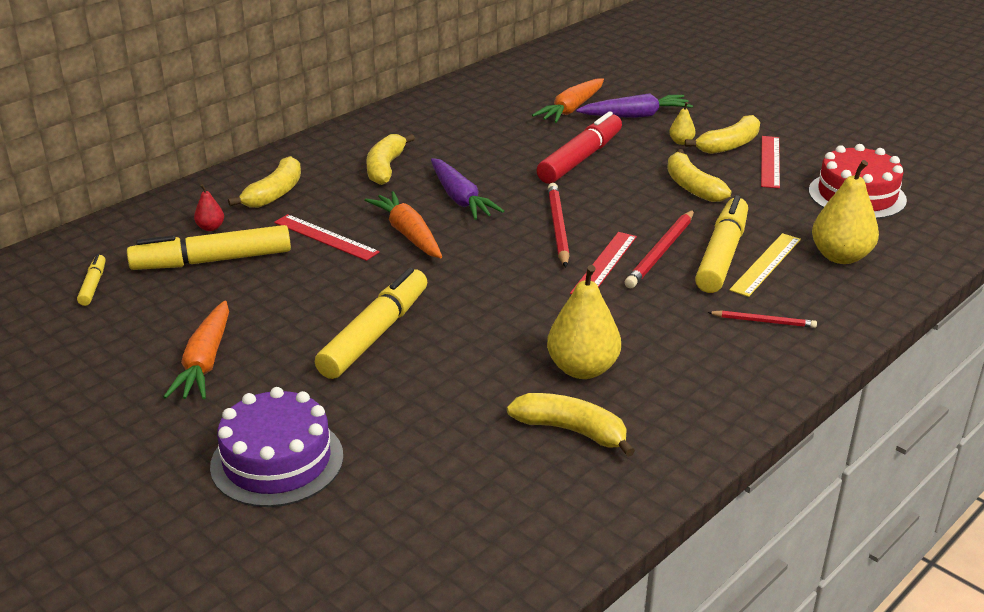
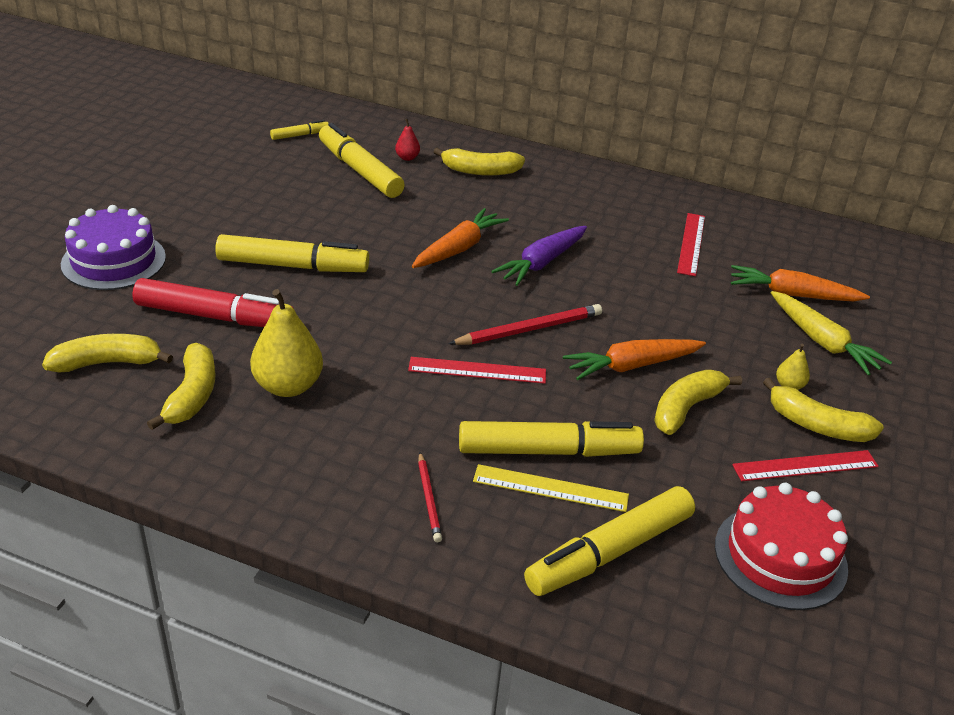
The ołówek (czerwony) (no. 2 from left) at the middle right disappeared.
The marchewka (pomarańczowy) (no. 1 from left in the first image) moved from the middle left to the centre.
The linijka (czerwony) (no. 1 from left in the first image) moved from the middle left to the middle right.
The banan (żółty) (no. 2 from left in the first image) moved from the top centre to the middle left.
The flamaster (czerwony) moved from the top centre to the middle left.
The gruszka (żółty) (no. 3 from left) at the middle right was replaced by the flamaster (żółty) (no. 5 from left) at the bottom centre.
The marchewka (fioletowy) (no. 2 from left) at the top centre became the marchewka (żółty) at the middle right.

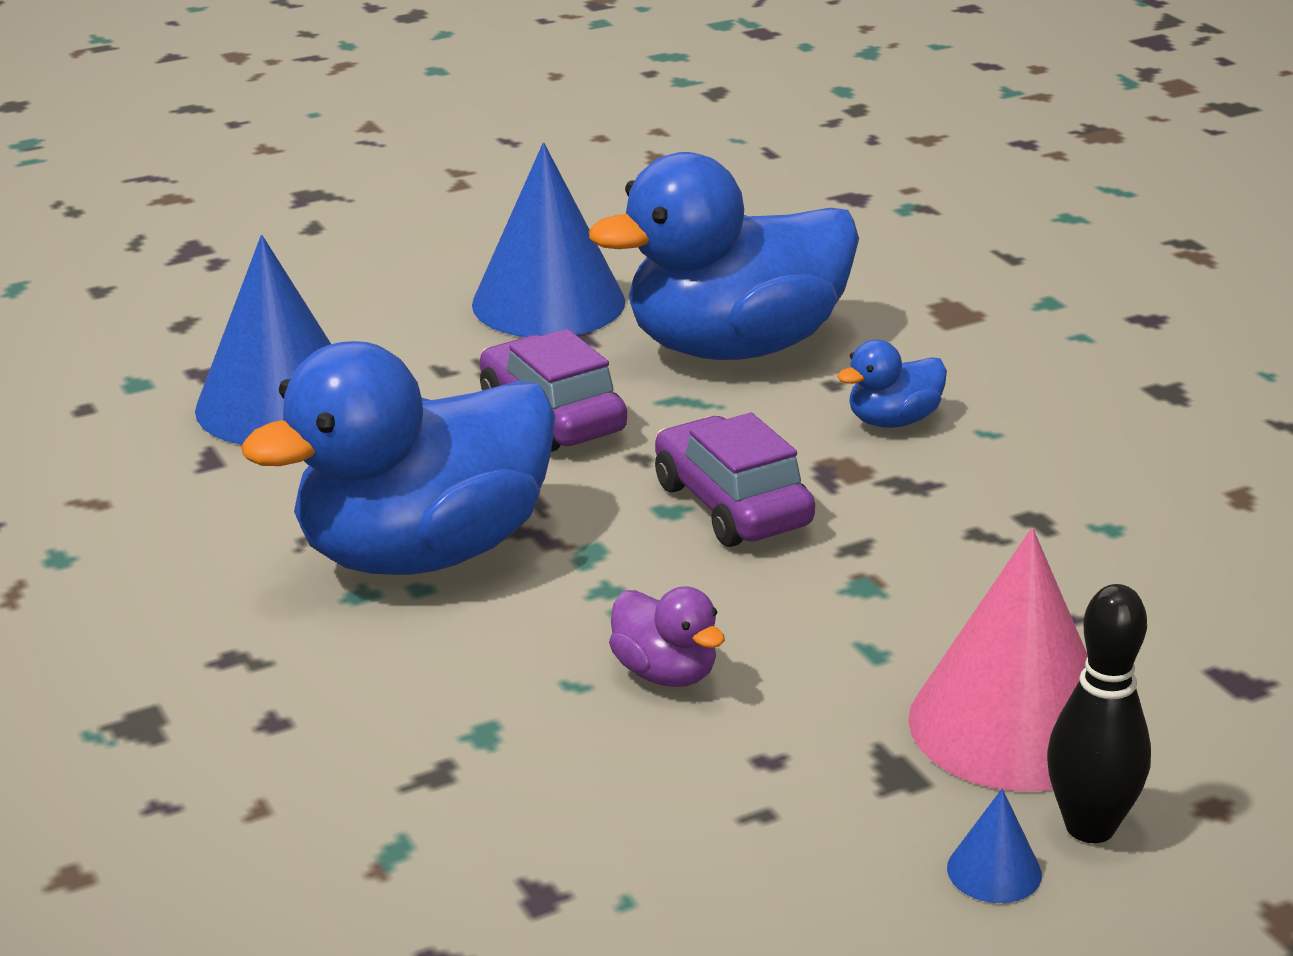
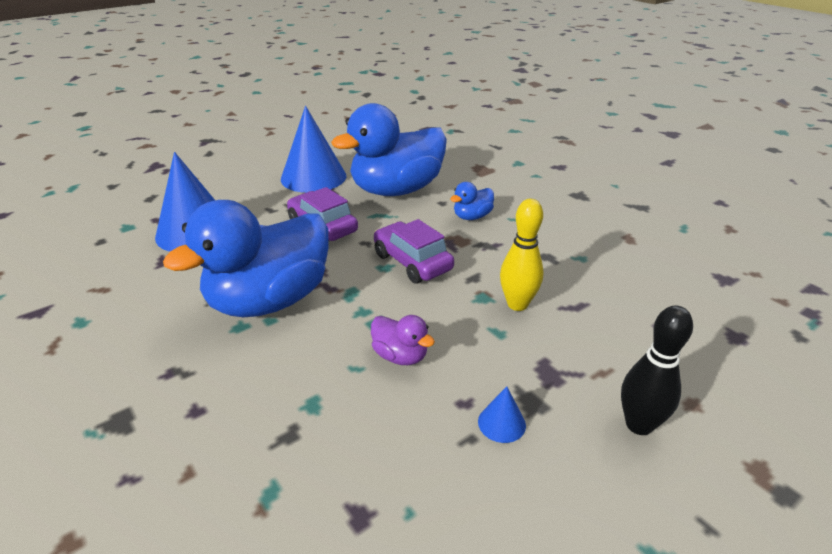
The stożek (różowy) at the bottom right disappeared.
The kręgiel (żółty) at the centre appeared.
The stożek (niebieski) (no. 3 from left) moved from the bottom right to the bottom centre.

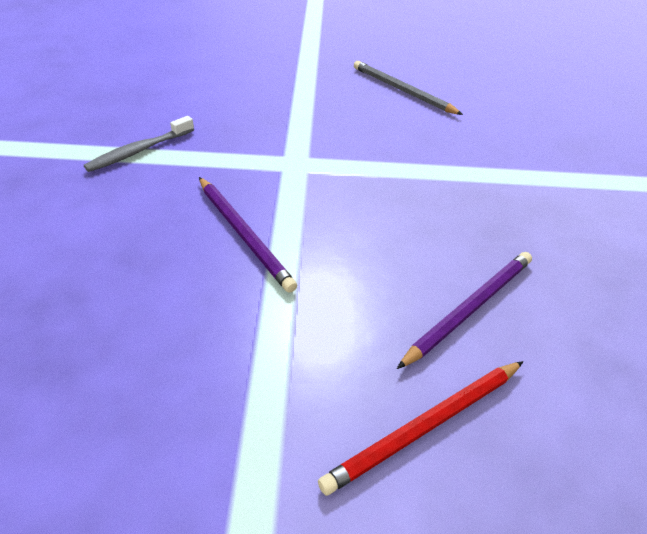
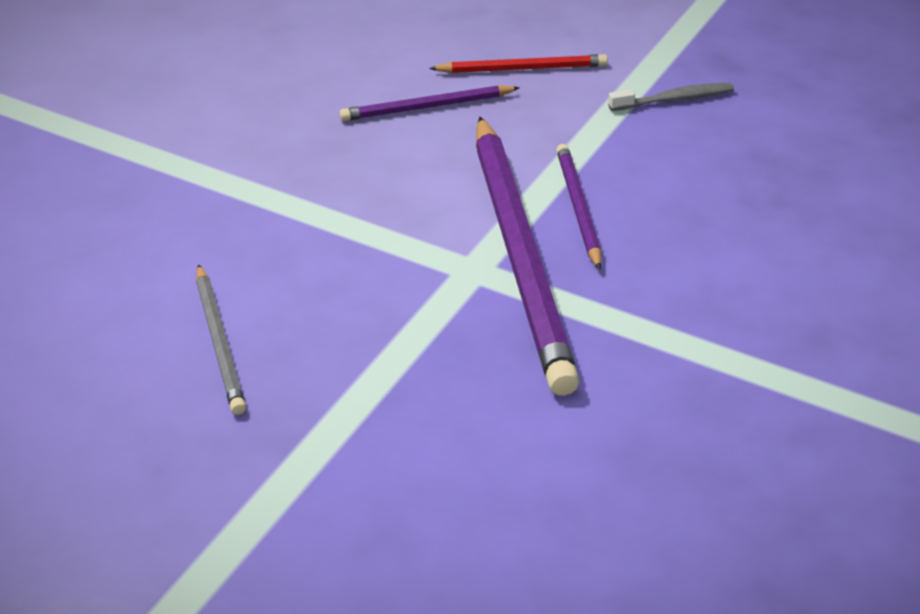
The ołówek (fioletowy) (no. 2 from left) at the centre appeared.
The szczoteczka do zębów (szary) moved from the top left to the top right.

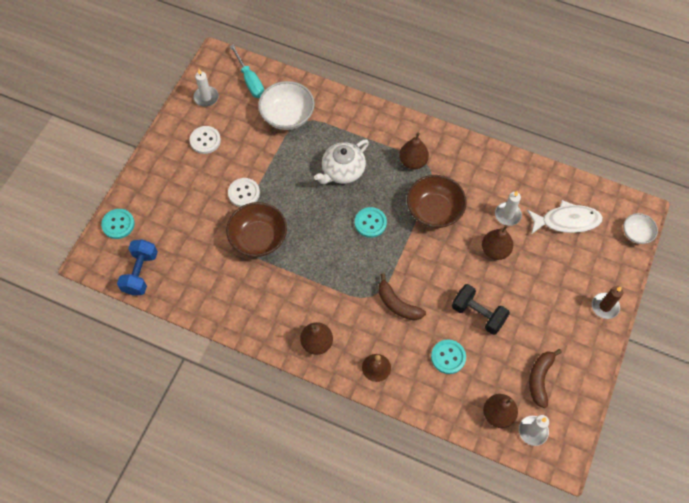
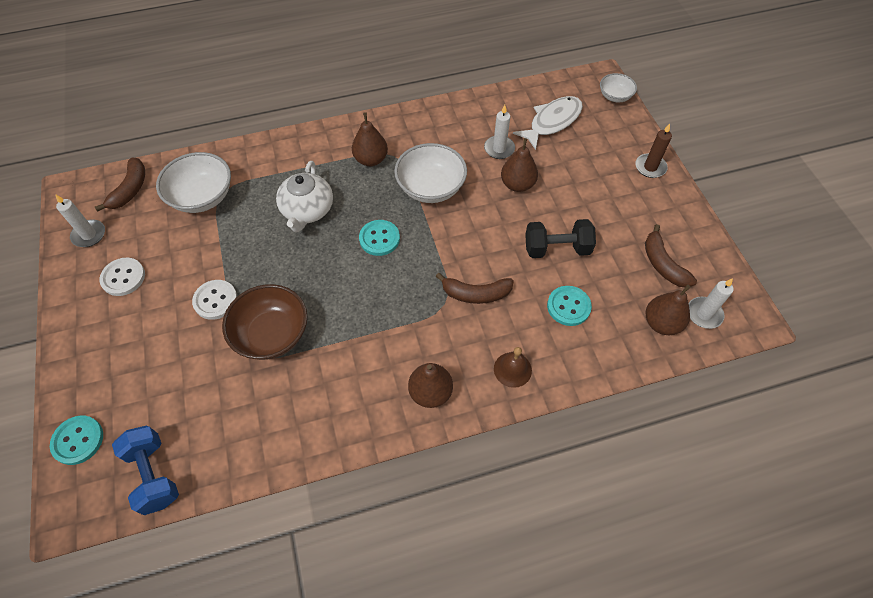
The śrubokręt (turkusowy) at the top centre was replaced by the banan (brązowy) (no. 1 from left) at the top left.
The miska (brązowy) (no. 2 from left) at the centre became the miska (biały) (no. 2 from left) at the top centre.

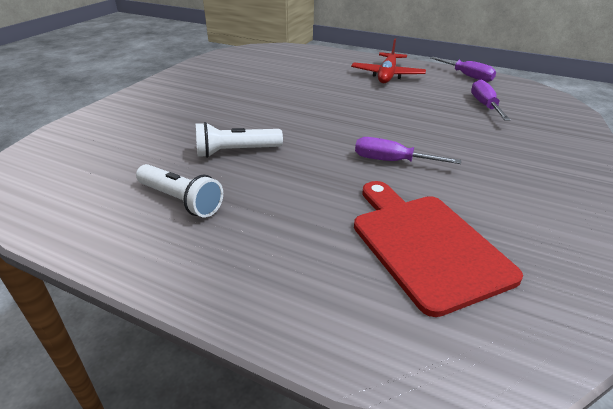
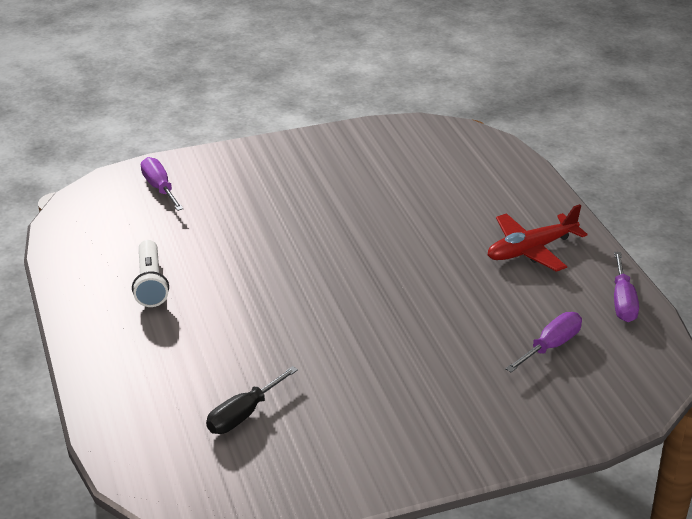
The latarka (biały) (no. 2 from left) at the centre disappeared.
The śrubokręt (fioletowy) (no. 1 from left) moved from the centre to the middle left.
The deska do krojenia (czerwony) at the middle right was replaced by the śrubokręt (czarny) at the bottom centre.

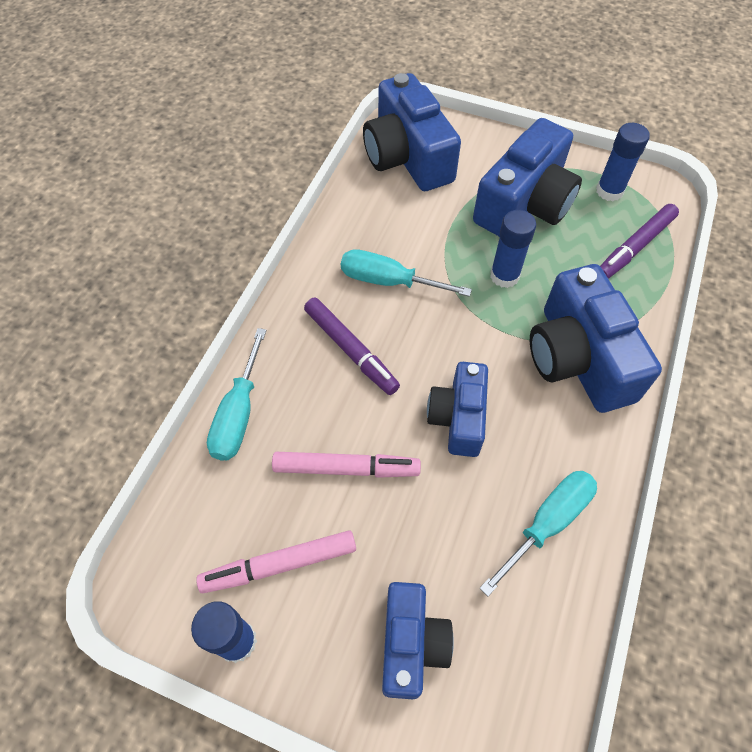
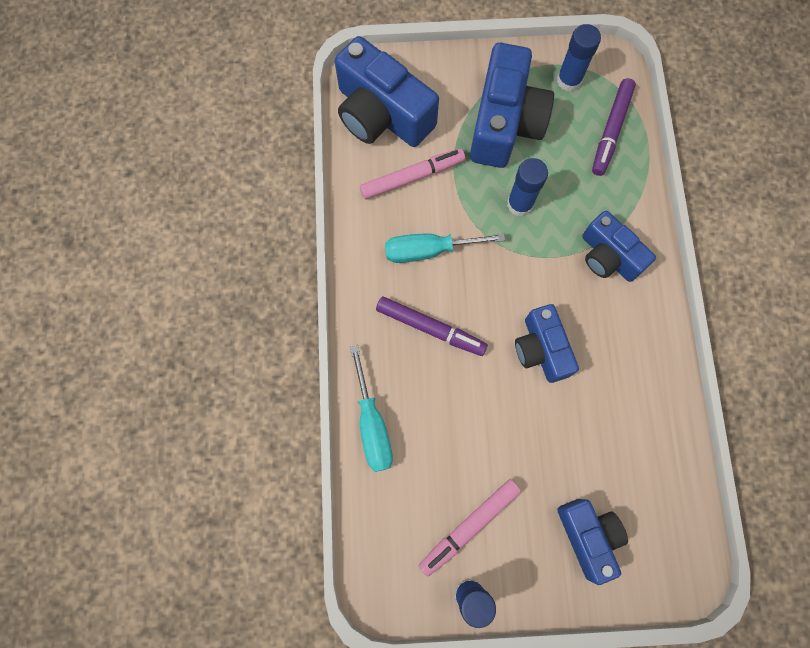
The śrubokręt (turkusowy) (no. 3 from left) at the bottom right disappeared.
The flamaster (różowy) (no. 2 from left in the first image) moved from the centre to the top centre.
The aparat fotograficzny (niebieski) (no. 5 from left) at the middle right changed to 0.62 times the size.

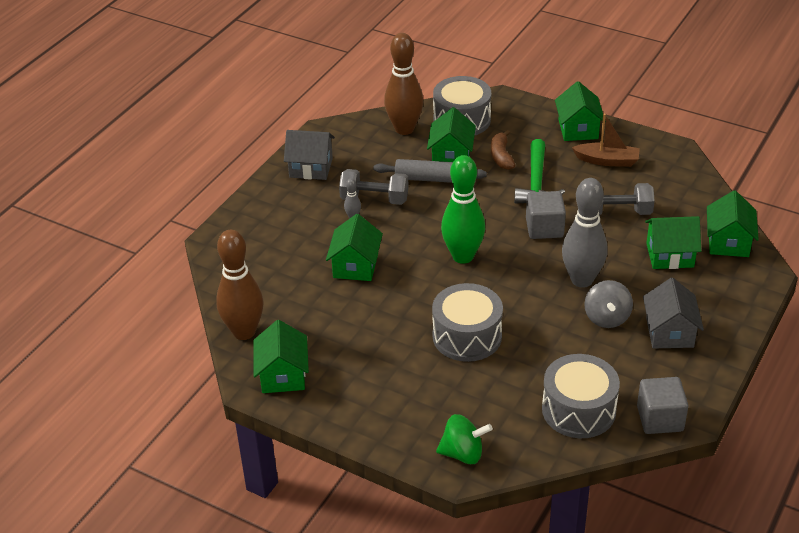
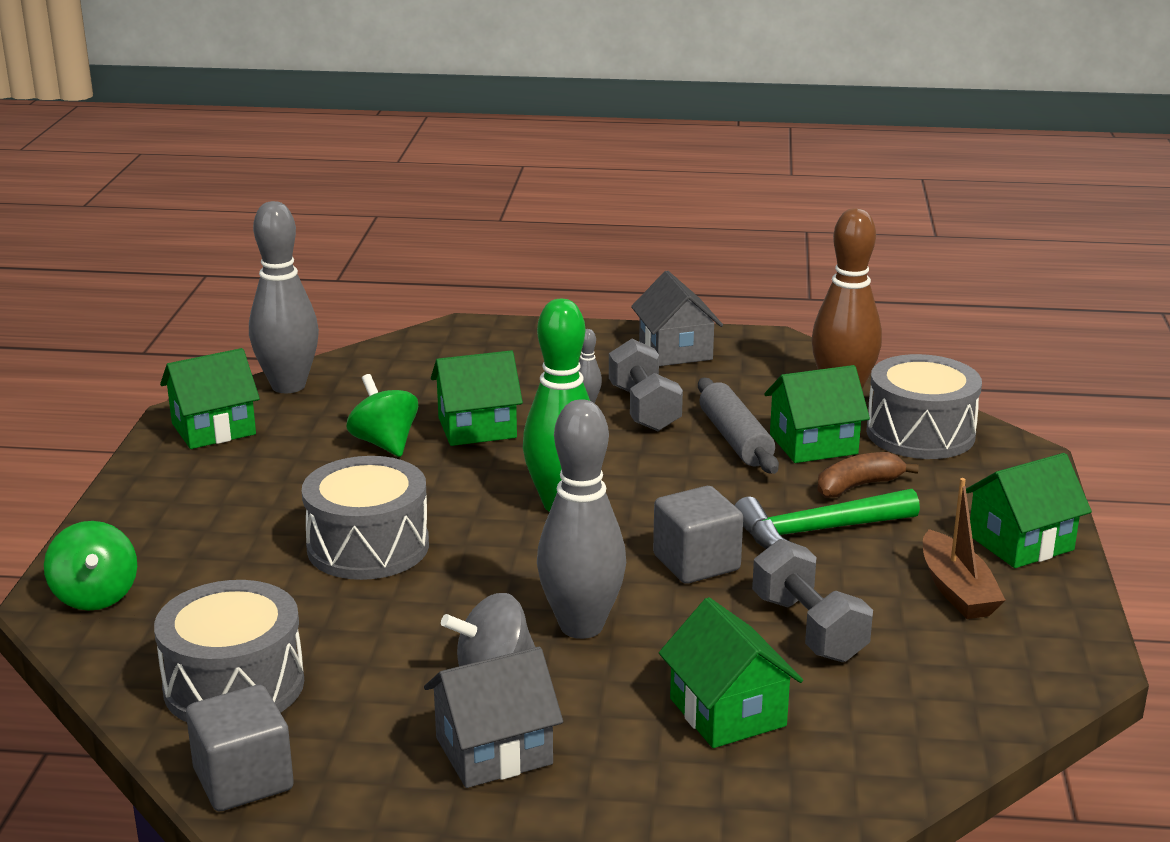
The domek (zielony) (no. 6 from left) at the middle right disappeared.
The bączek (zielony) (no. 2 from left) at the middle left appeared.
The kręgiel (brązowy) (no. 1 from left) at the middle left became the kręgiel (szary) (no. 1 from left) at the middle left.

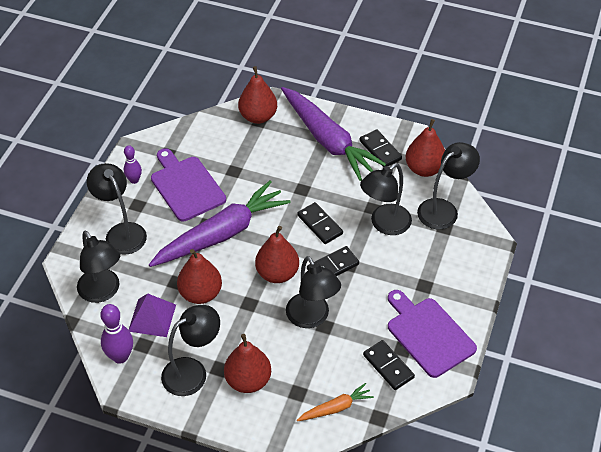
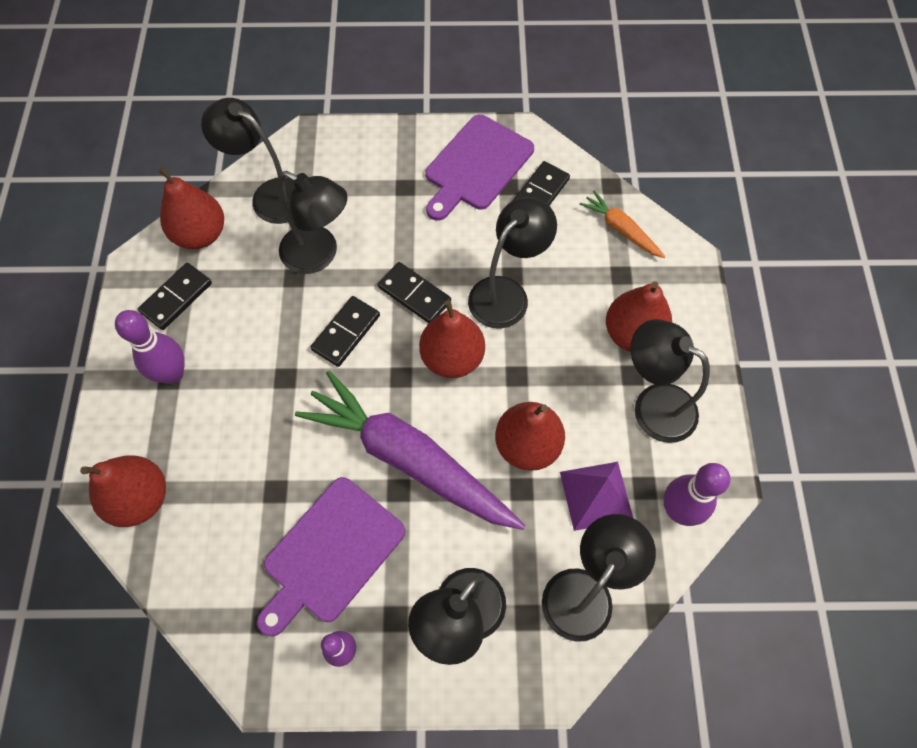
The marchewka (fioletowy) (no. 2 from left) at the top centre was replaced by the kręgiel (fioletowy) (no. 1 from left) at the middle left.

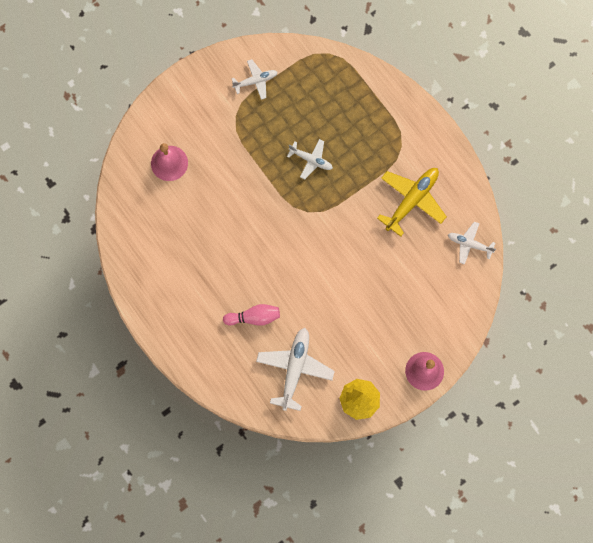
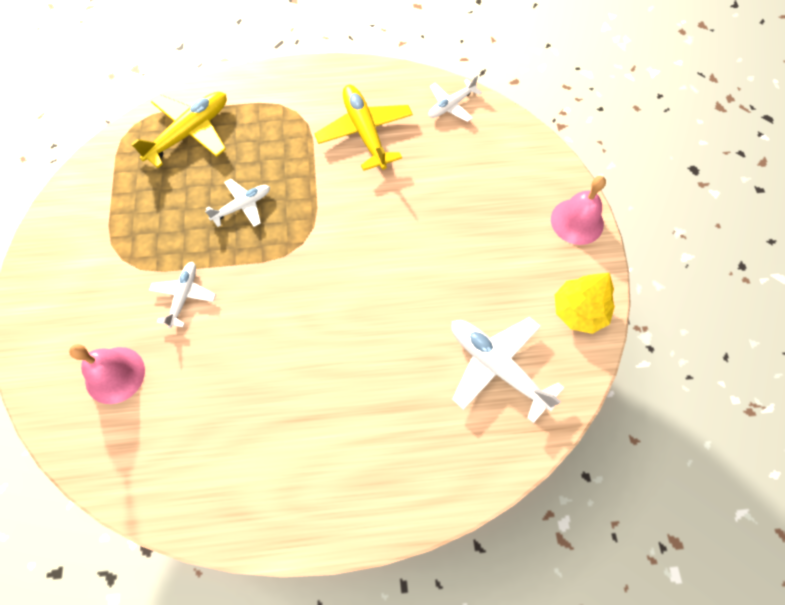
The kręgiel (różowy) at the centre disappeared.
The samolot (żółty) (no. 1 from left) at the top left appeared.
The samolot (biały) (no. 1 from left) moved from the top centre to the middle left.

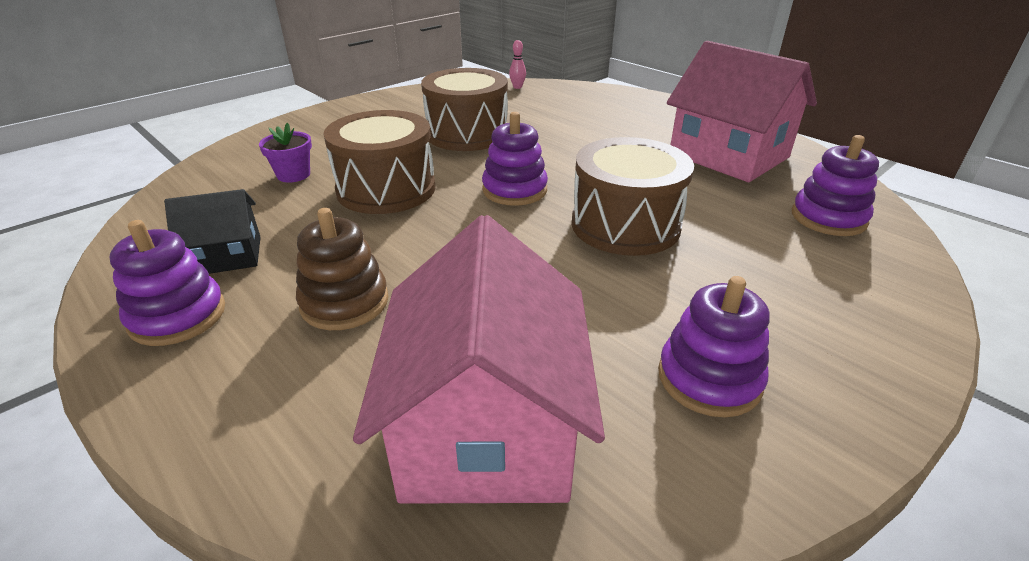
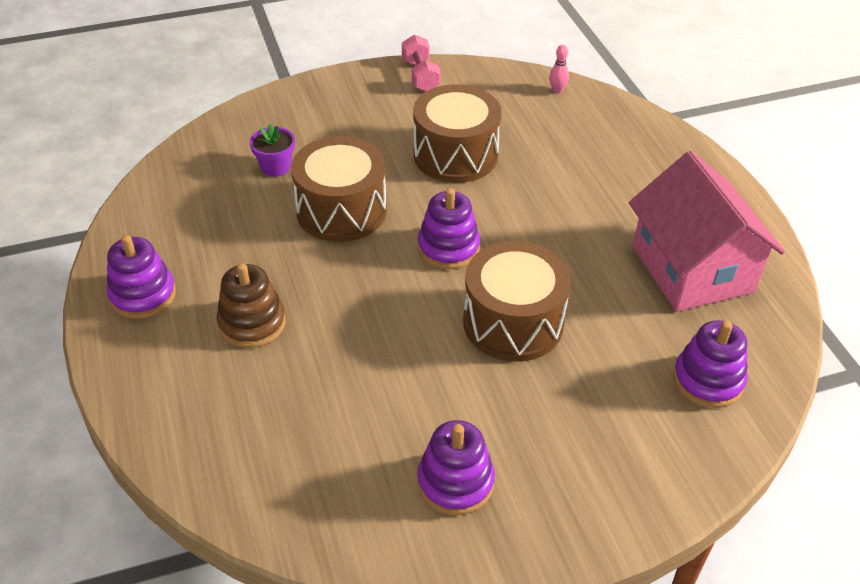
The domek (czarny) at the middle left disappeared.
The domek (różowy) (no. 1 from left) at the centre disappeared.
The hantel (różowy) at the top centre appeared.

